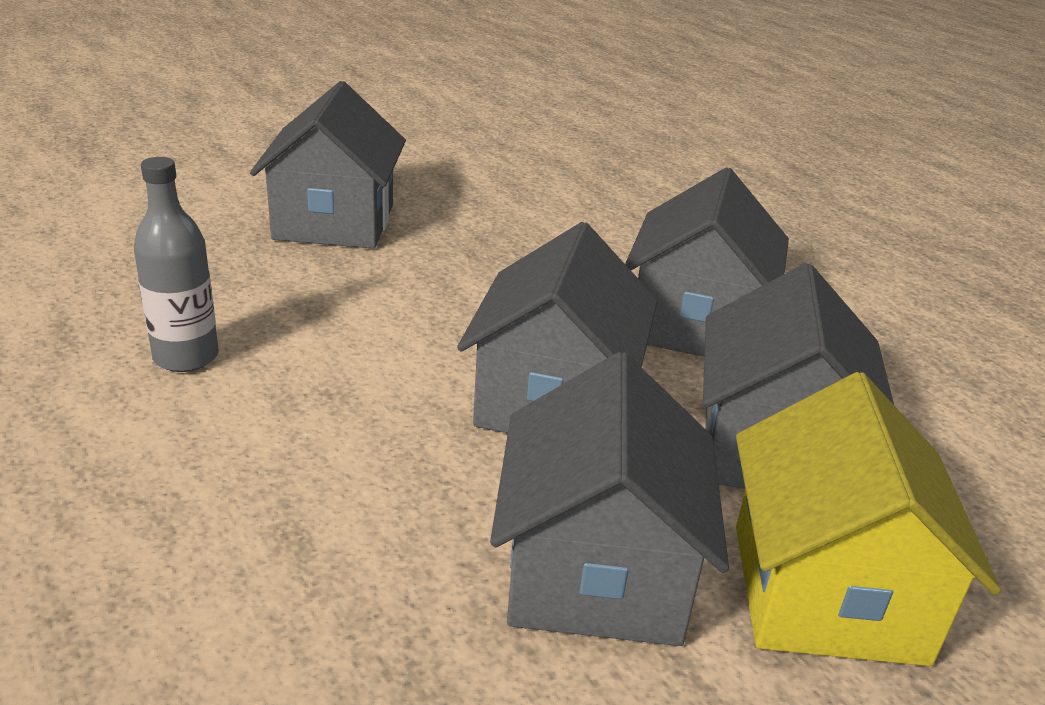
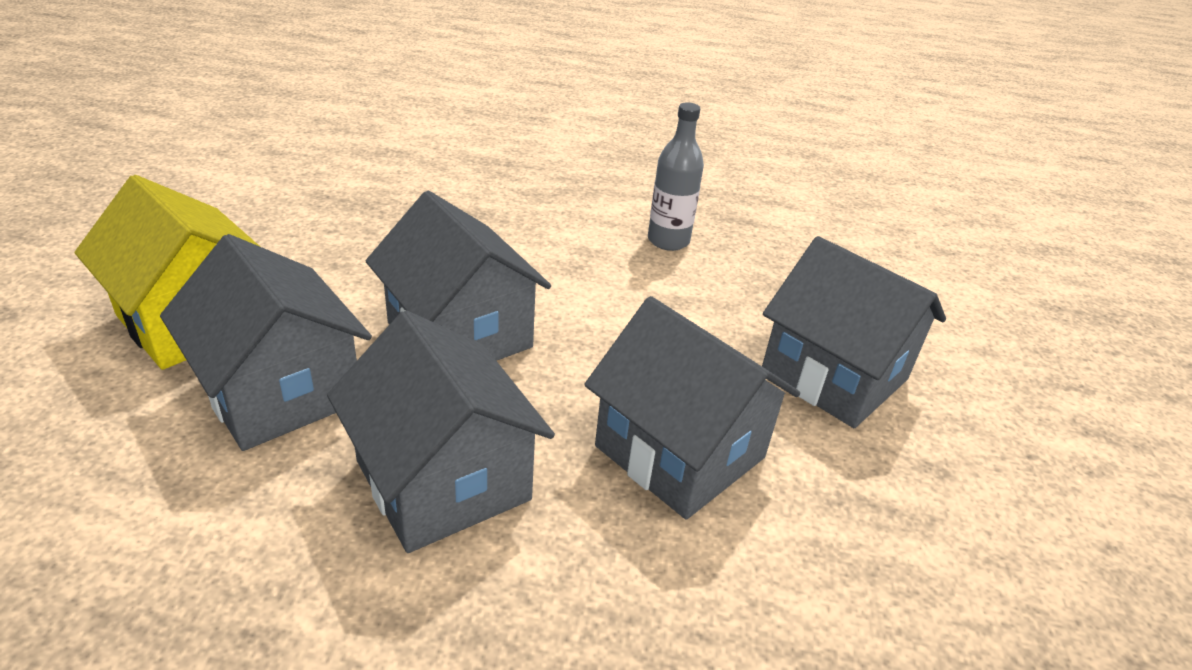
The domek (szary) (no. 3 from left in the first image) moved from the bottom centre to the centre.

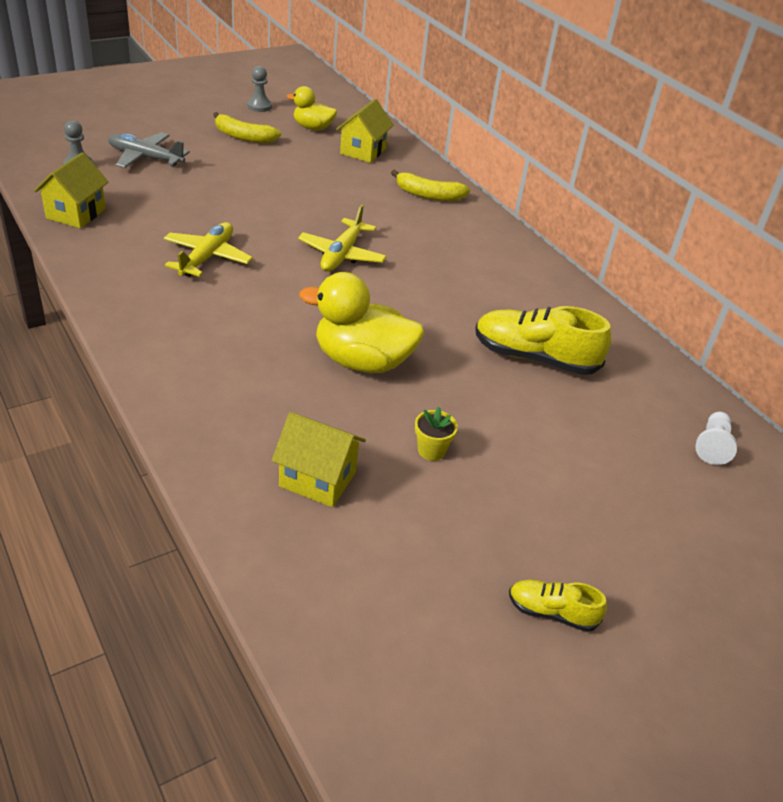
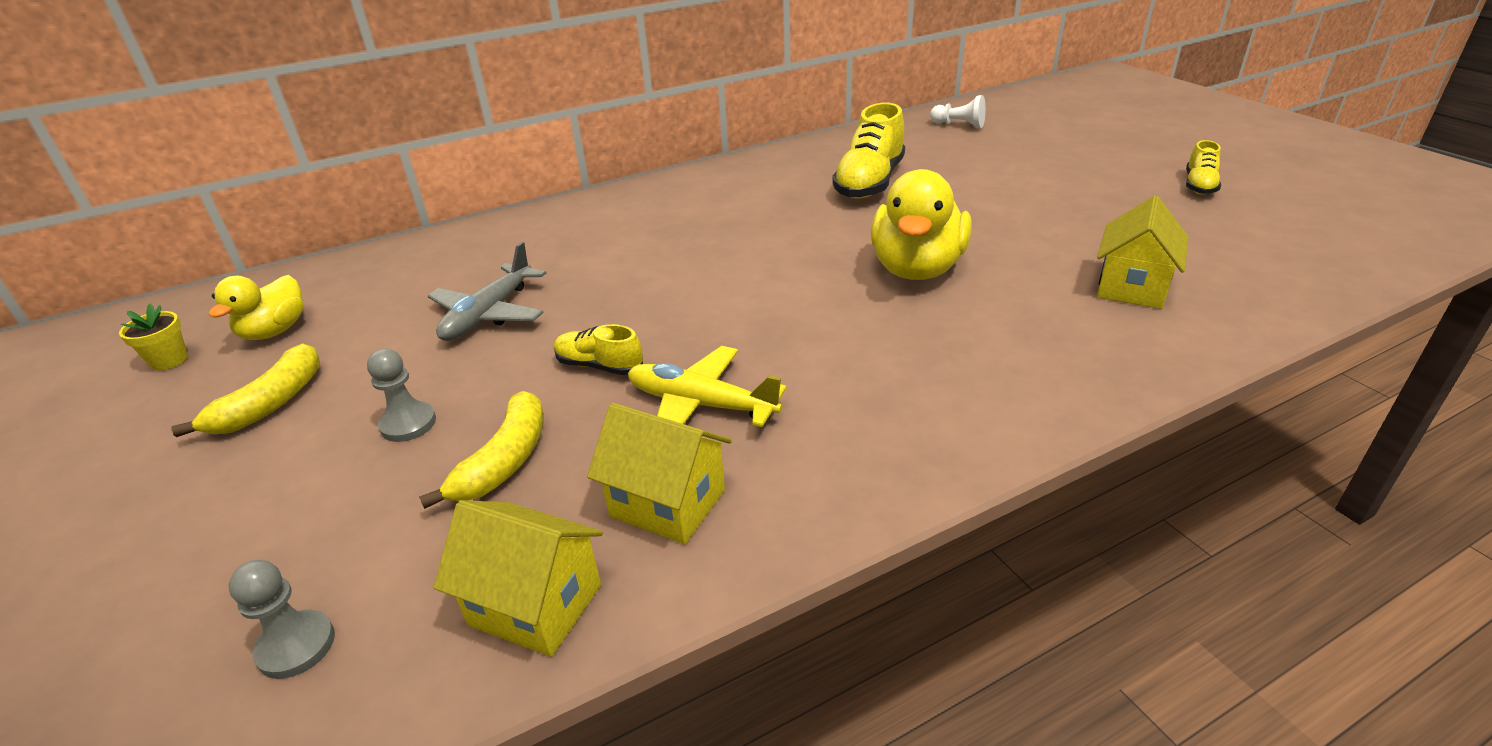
The samolot (żółty) (no. 2 from left) at the top centre disappeared.
The but (żółty) (no. 1 from left) at the centre appeared.
The samolot (szary) moved from the top left to the middle left.
The pionek (szary) (no. 2 from left) moved from the top left to the middle left.
The domek (żółty) (no. 3 from left in the first image) moved from the top centre to the centre.
The banan (żółty) (no. 2 from left) moved from the top centre to the middle left.
The doniczka (żółty) moved from the centre to the middle left.

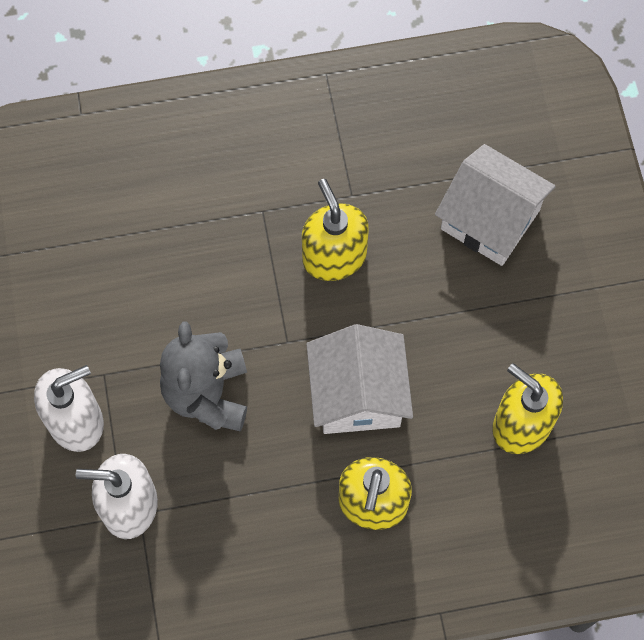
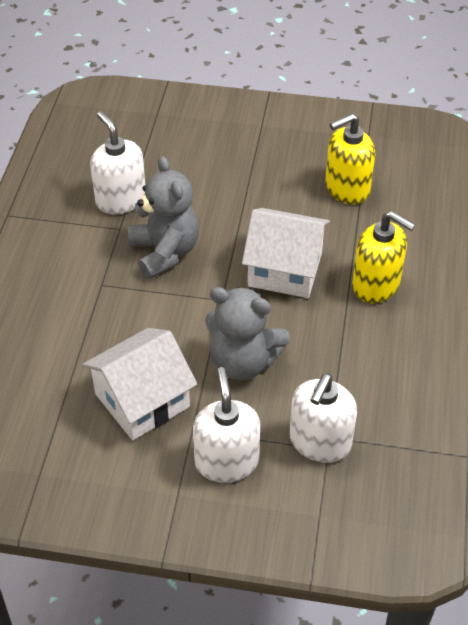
The dozownik mydła (biały) (no. 1 from left) at the top left appeared.
The domek (biały) (no. 2 from left in the first image) moved from the top right to the middle left.
The dozownik mydła (żółty) (no. 1 from left) at the centre was replaced by the miś (szary) (no. 1 from left) at the centre.

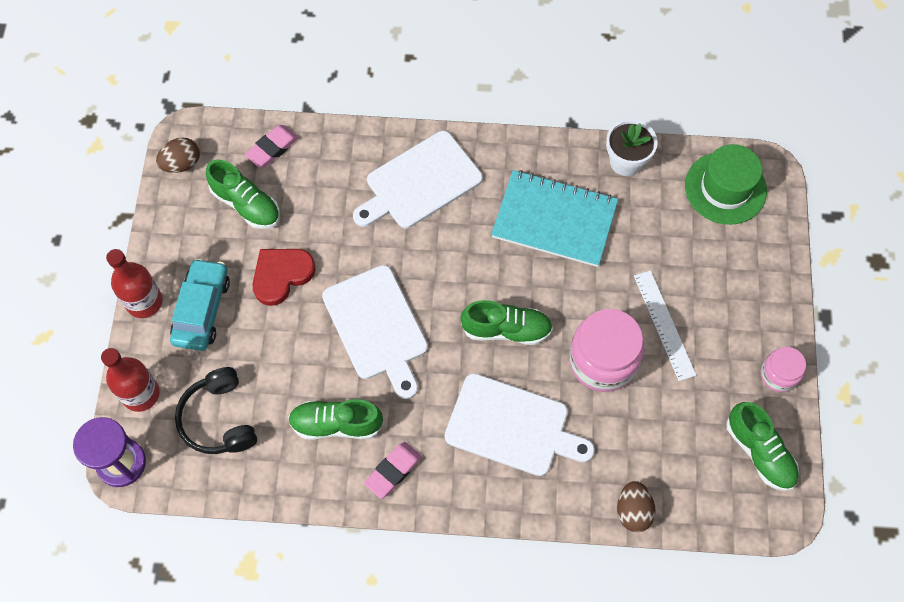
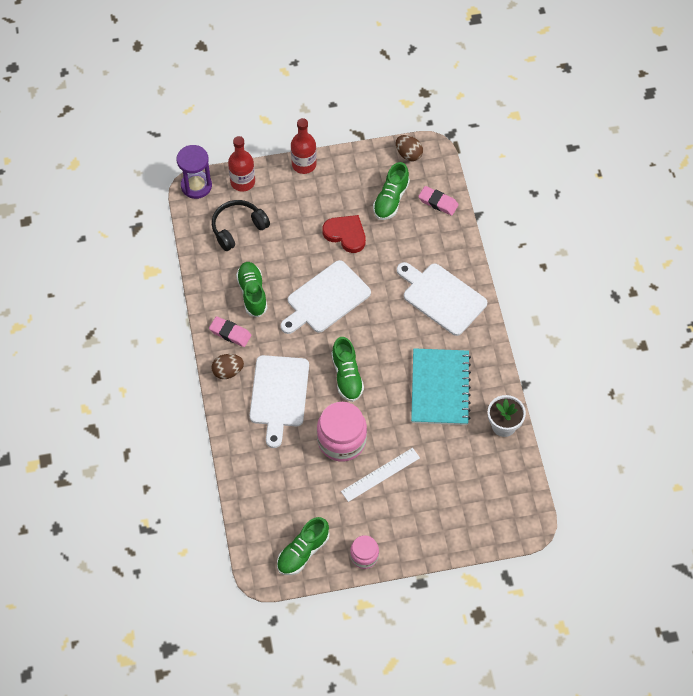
The samochód (turkusowy) at the middle left disappeared.
The kapelusz (zielony) at the top right disappeared.
The jajko (brązowy) (no. 2 from left in the first image) moved from the bottom right to the middle left.

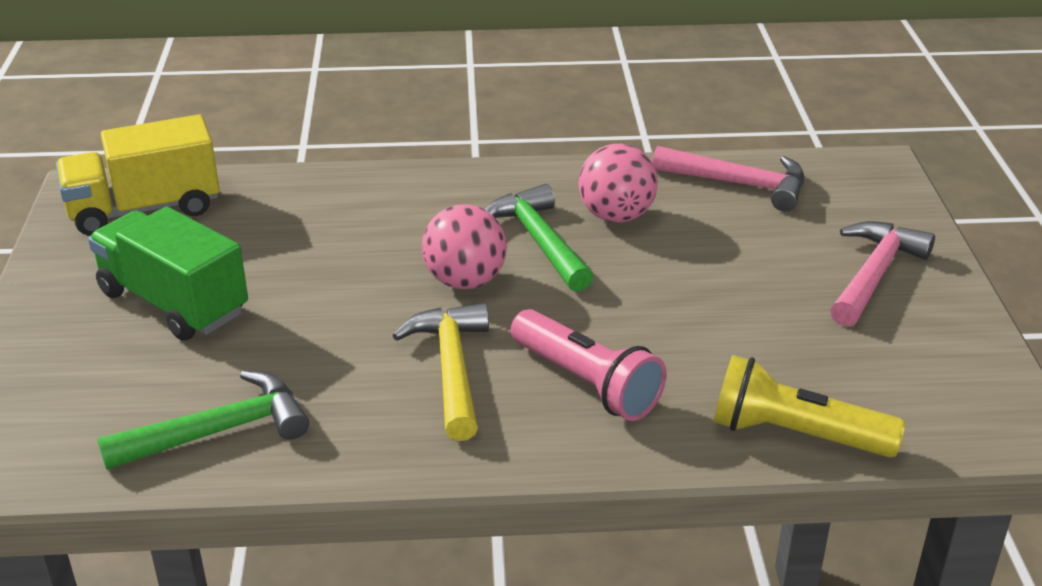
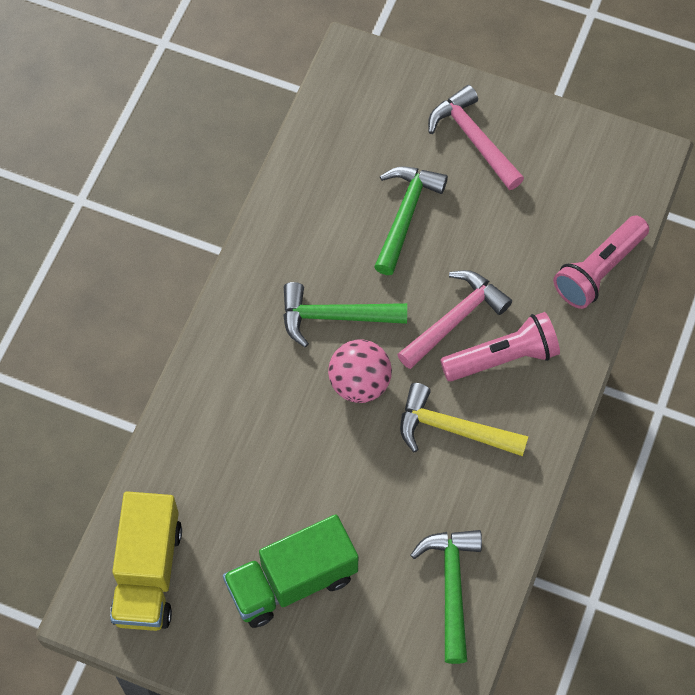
The piłka (różowy) (no. 2 from left) at the top centre disappeared.
The młotek (zielony) (no. 2 from left) at the top centre appeared.
The młotek (różowy) (no. 1 from left) moved from the top right to the centre.
The latarka (żółty) at the bottom right became the latarka (różowy) (no. 2 from left) at the middle right.

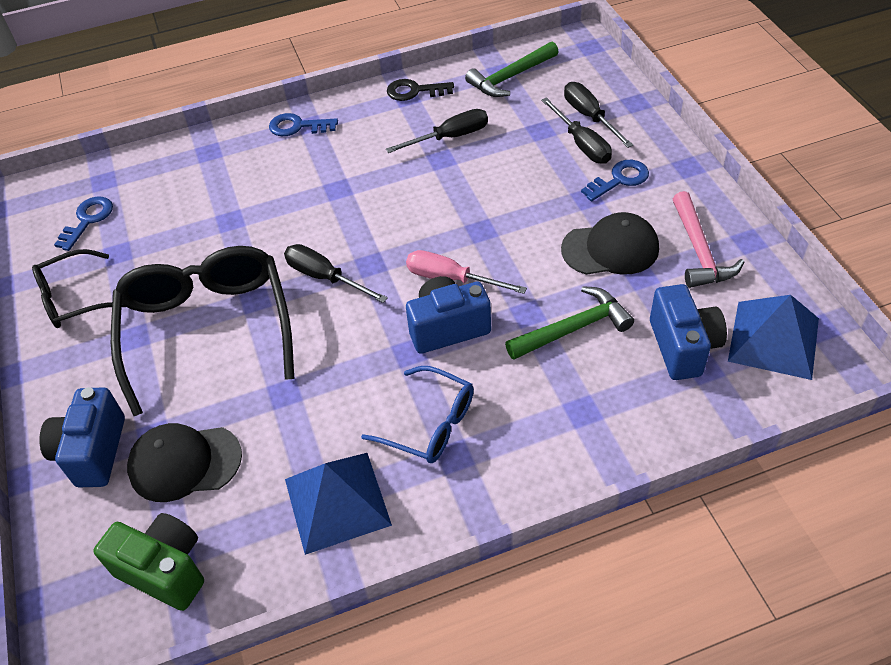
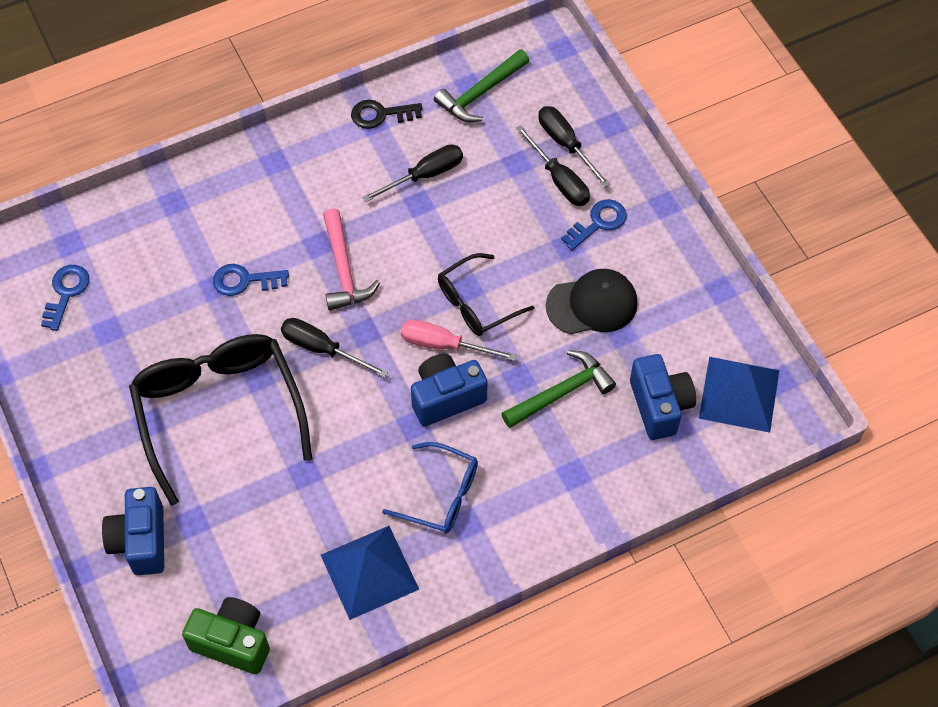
The czapka (czarny) (no. 1 from left) at the bottom left disappeared.
The okulary (czarny) (no. 1 from left in the first image) moved from the middle left to the centre.
The klucz (niebieski) (no. 2 from left) moved from the top centre to the middle left.
The młotek (różowy) moved from the middle right to the centre.

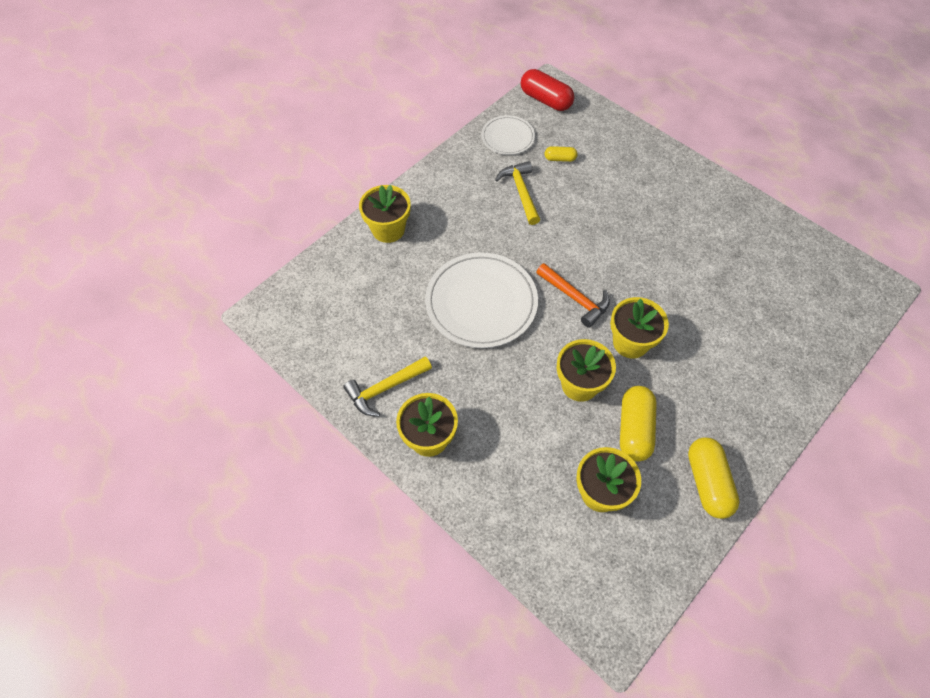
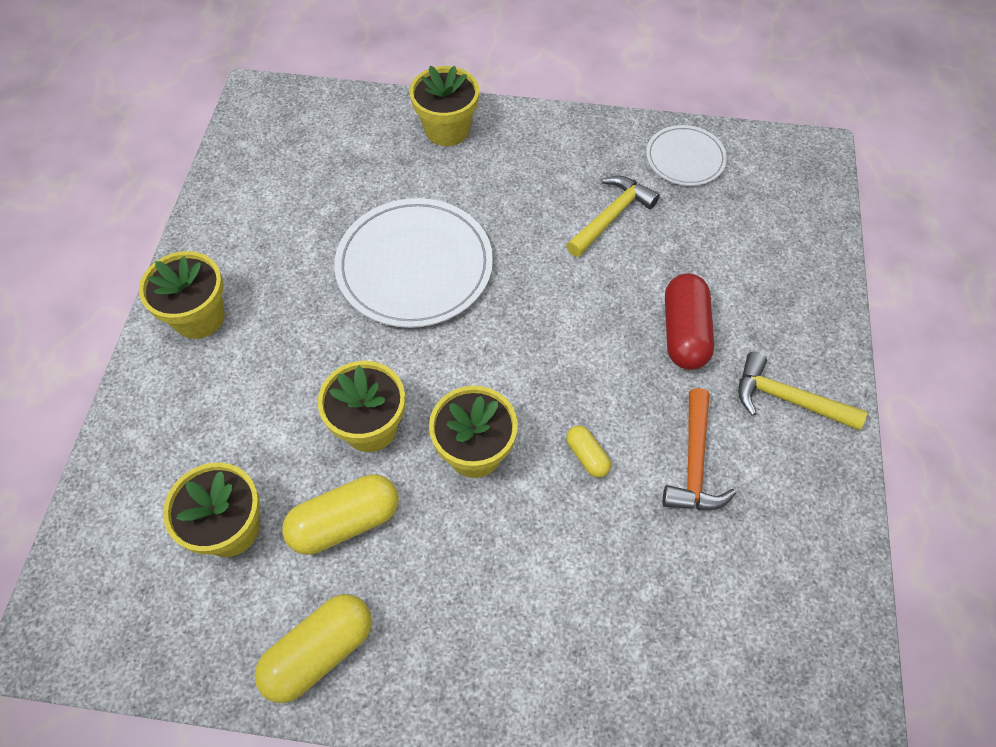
The młotek (żółty) (no. 1 from left in the first image) moved from the centre to the middle right.
The kapsułka (czerwony) moved from the top centre to the middle right.
The młotek (pomarańczowy) moved from the centre to the middle right.
The kapsułka (żółty) (no. 1 from left in the first image) moved from the top centre to the centre.

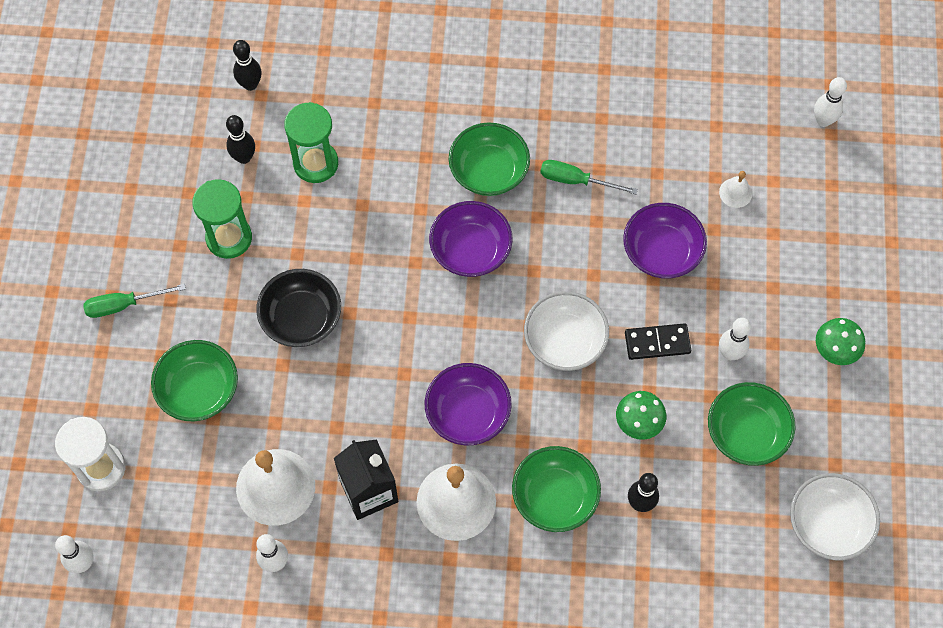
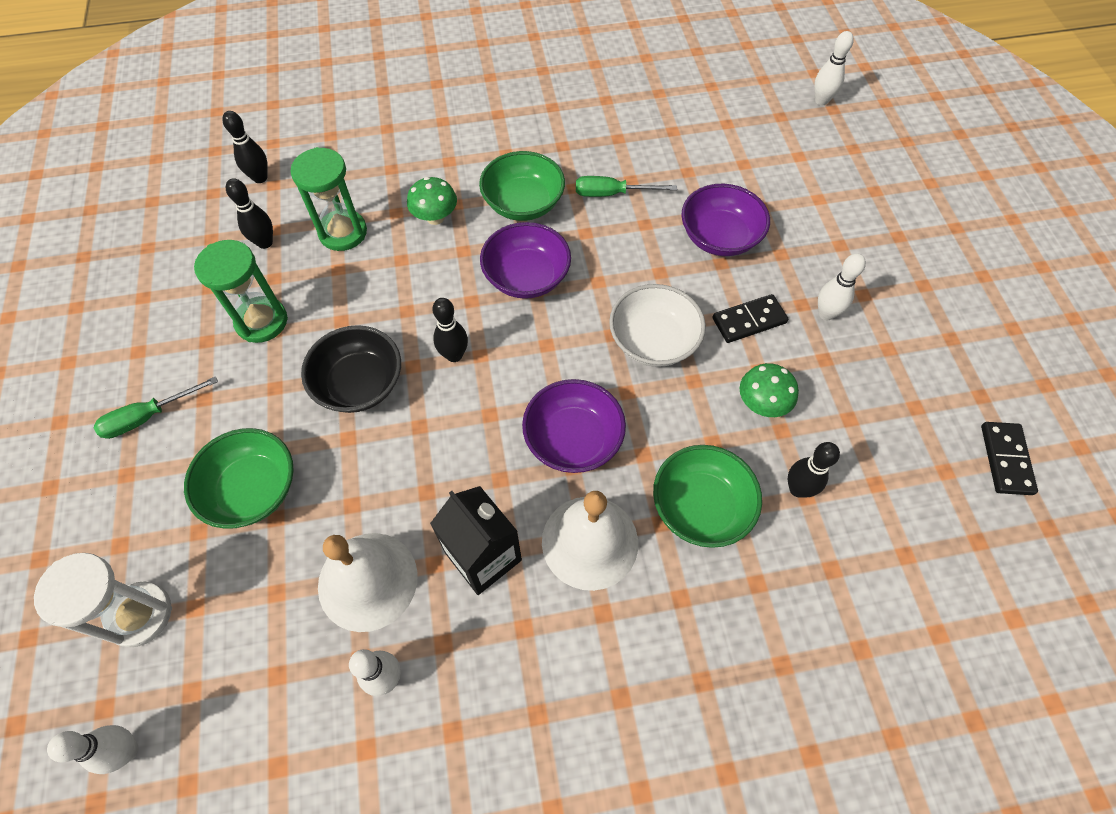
The miska (zielony) (no. 4 from left) at the bottom right disappeared.
The dzwonek (biały) (no. 3 from left) at the top right disappeared.
The kręgiel (czarny) (no. 3 from left) at the centre appeared.
The grzyb (zielony) (no. 2 from left in the first image) moved from the middle right to the top centre.
The miska (biały) (no. 2 from left) at the bottom right was replaced by the kostka domina (czarny) (no. 2 from left) at the middle right.

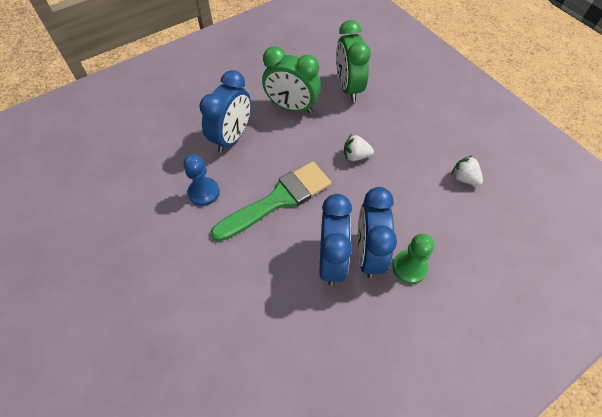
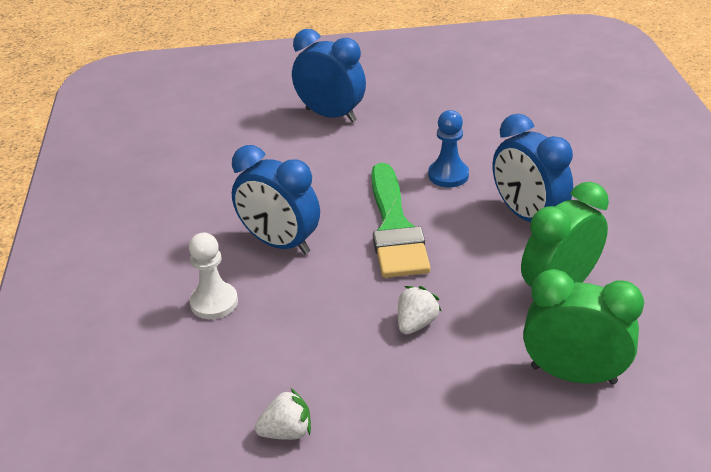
The budzik (niebieski) (no. 3 from left in the first image) moved from the centre to the top centre.
The pionek (zielony) at the middle right became the pionek (biały) at the middle left.

